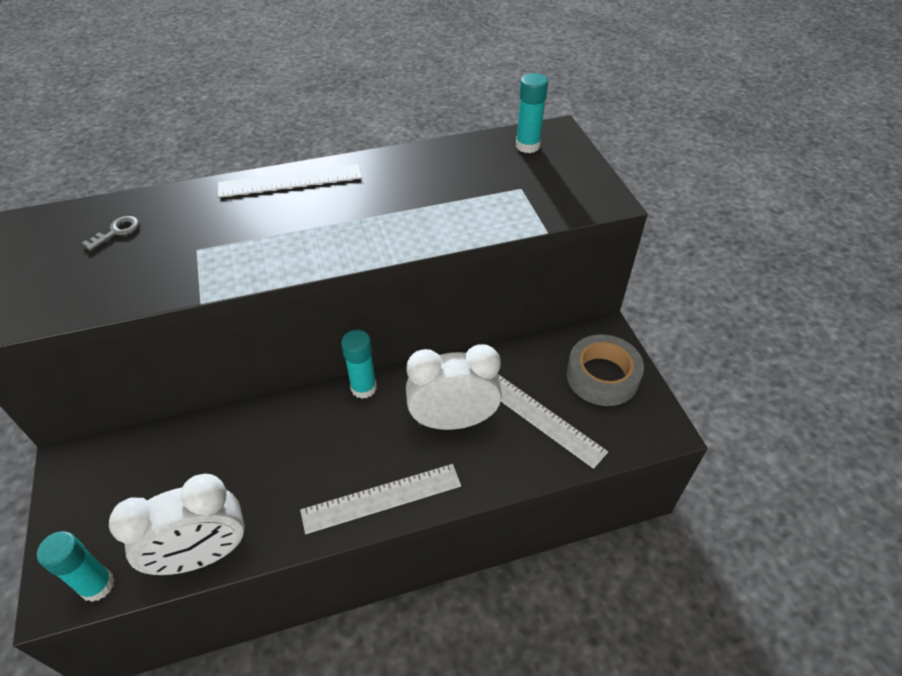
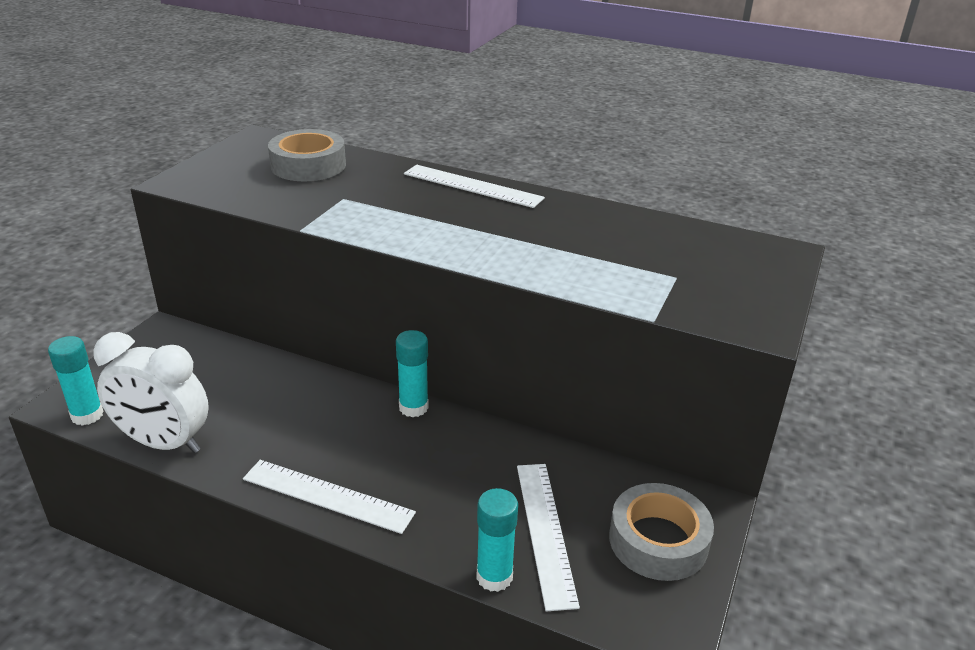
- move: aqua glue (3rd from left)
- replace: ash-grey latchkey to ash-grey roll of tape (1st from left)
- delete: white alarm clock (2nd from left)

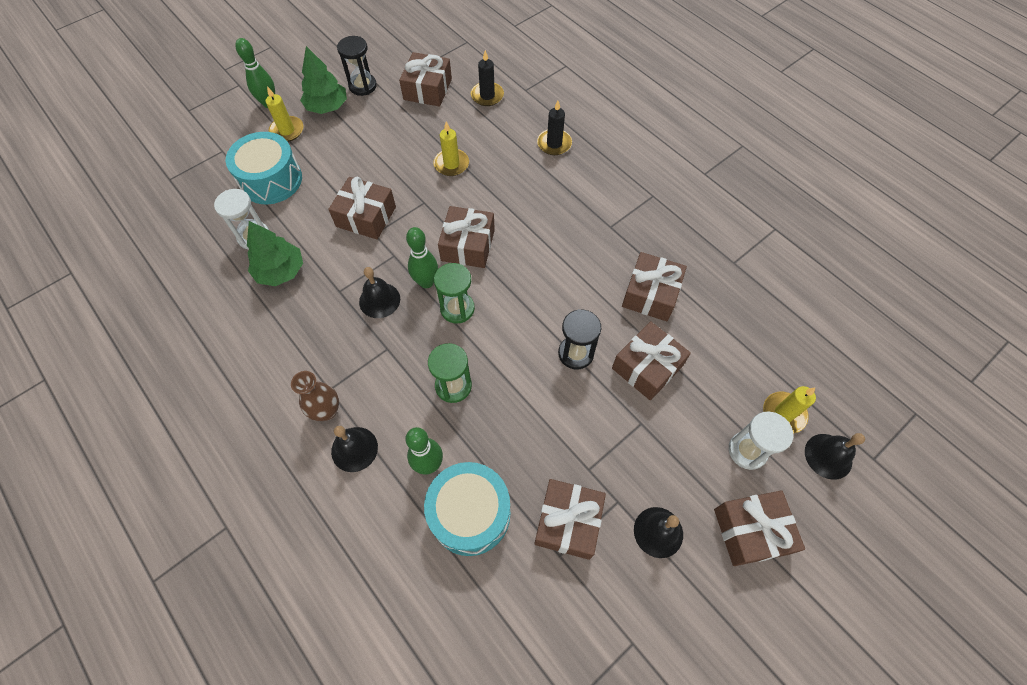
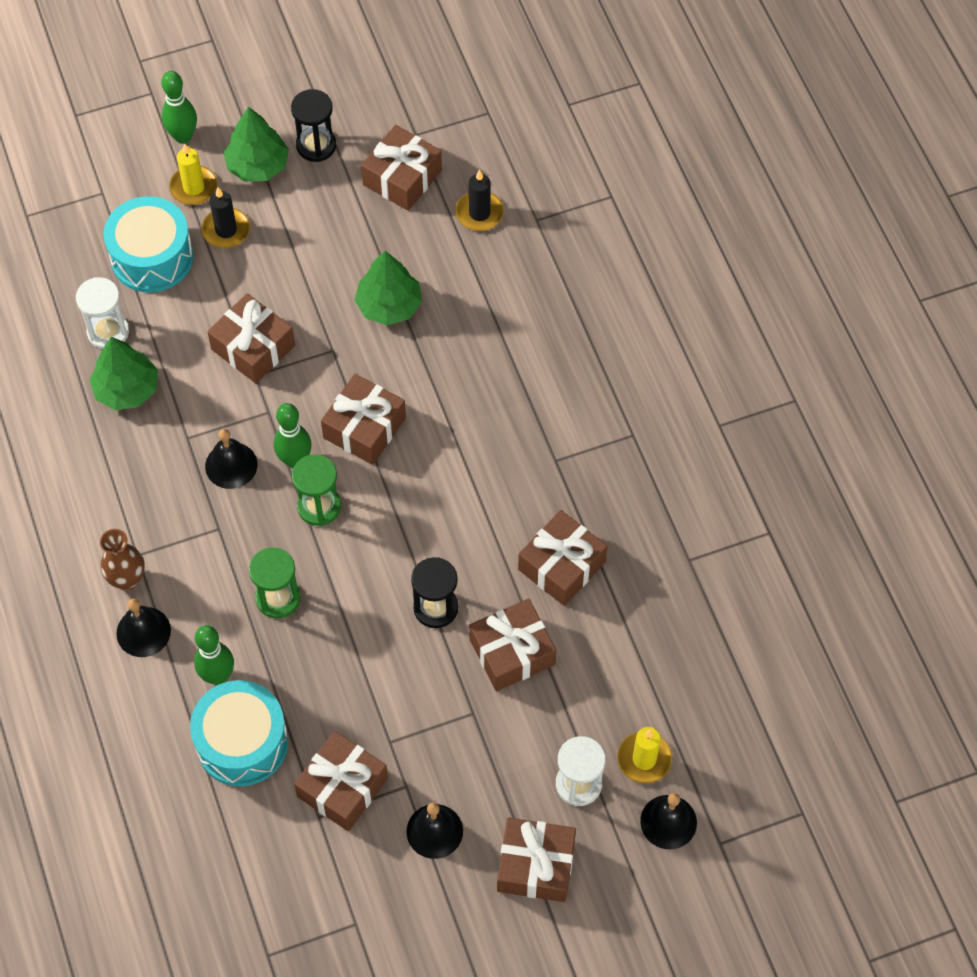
- move: jet-black wax candle (2nd from left in the first image) to jet-black wax candle (1st from left)
- replace: bright yellow wax candle (2nd from left) to green fir tree (3rd from left)

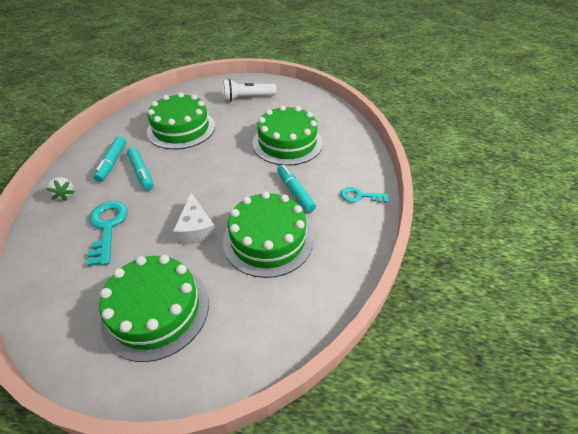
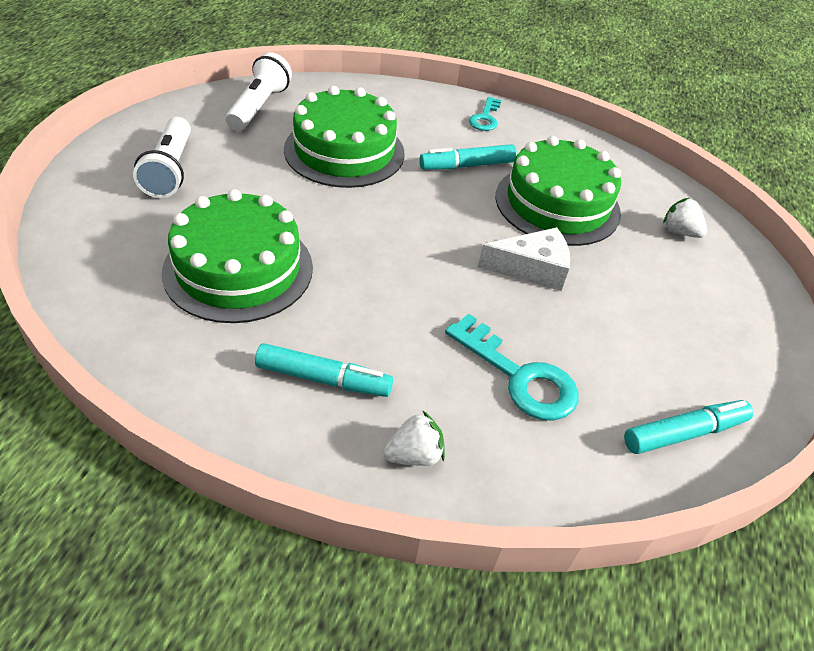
- move: aqua marker (2nd from left in the first image) to aqua marker (3rd from left)
- rotate: aqua latchkey (1st from left in the first image) 135 degrees counterclockwise
- delete: green cake (1st from left)
- insert: white torch (2nd from left)
- insert: white toy strawberry (2nd from left)

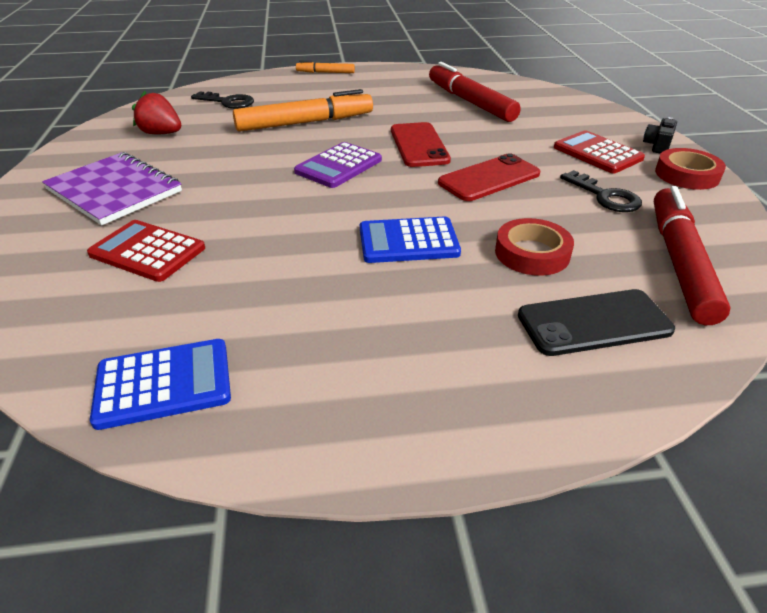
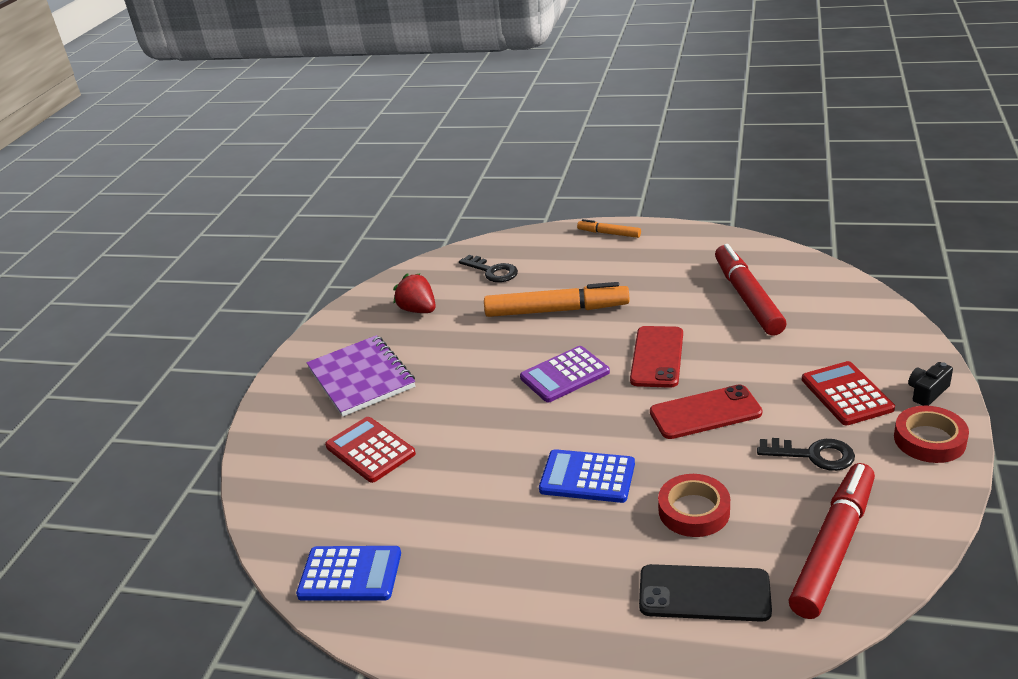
- rotate: jet-black latchkey (2nd from left) 60 degrees counterclockwise

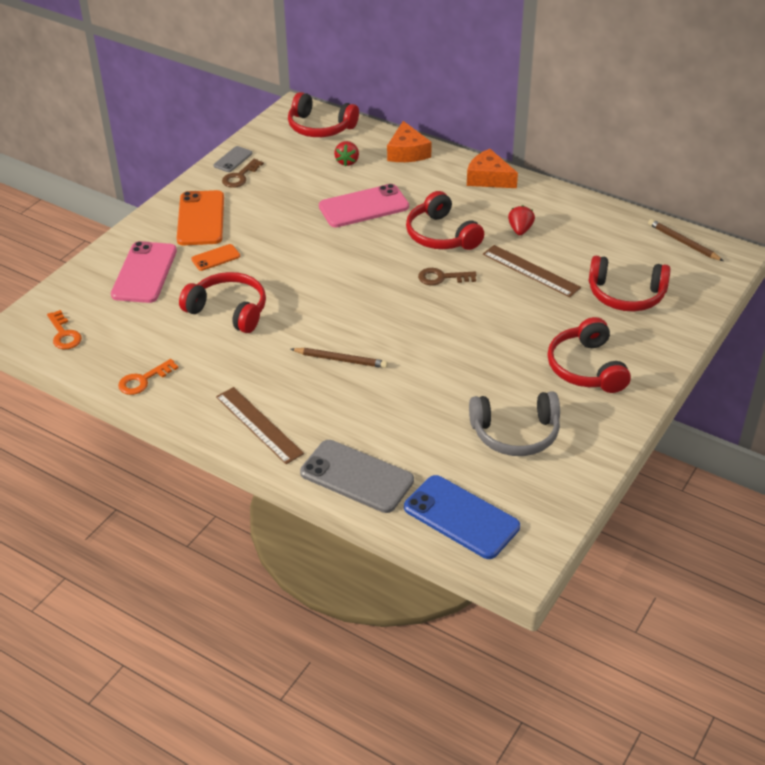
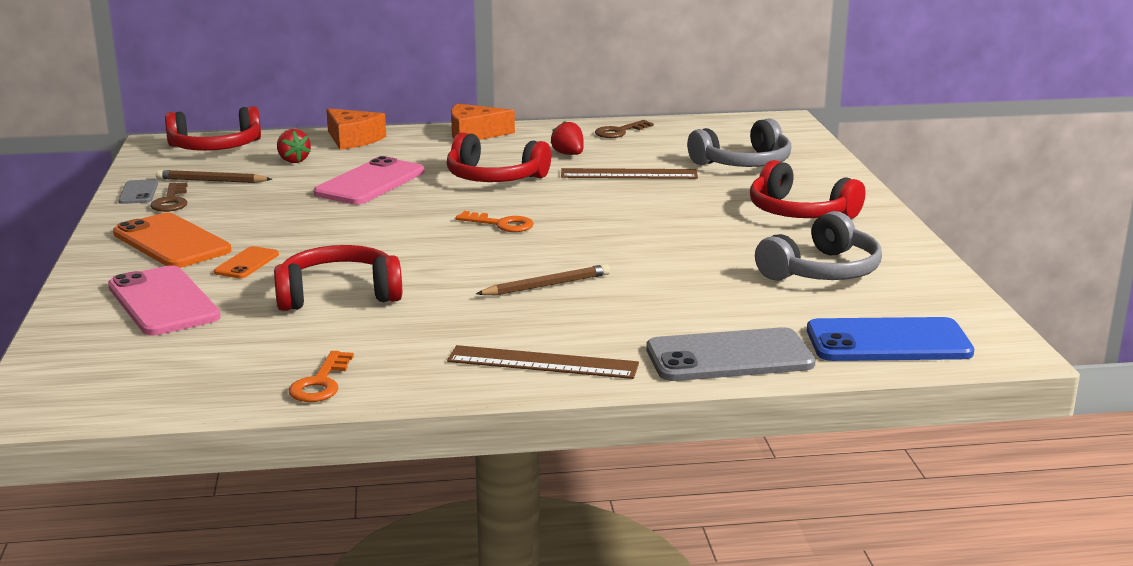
- move: brown pencil (2nd from left in the first image) to brown pencil (1st from left)
- recolor: crimson headphones (5th from left) to ash-grey headphones (1st from left)
- move: brown latchkey (2nd from left)
- move: bright orange latchkey (1st from left in the first image) to bright orange latchkey (2nd from left)

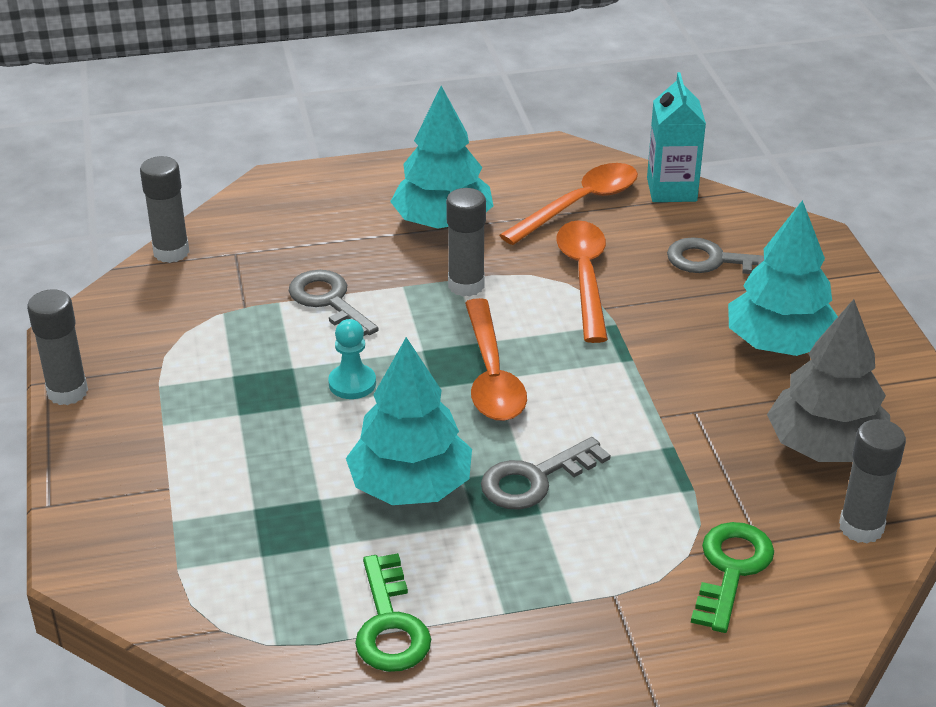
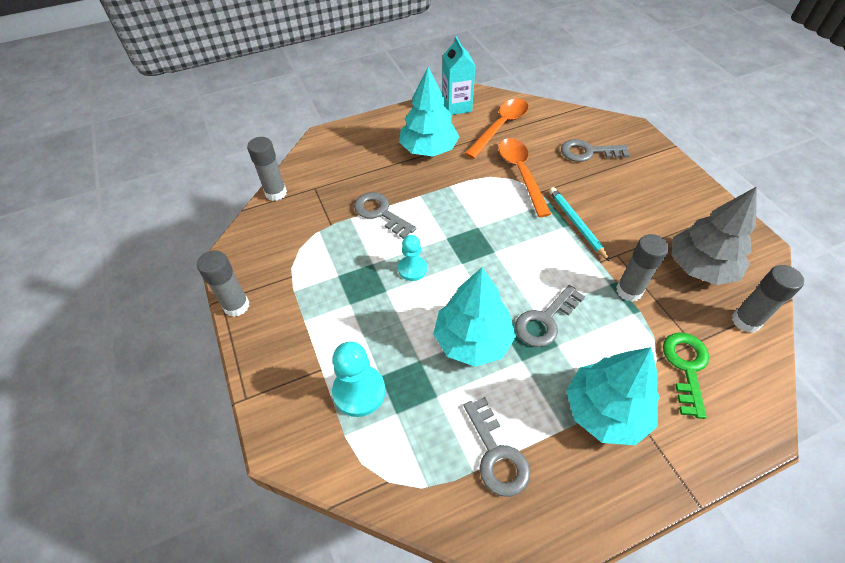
- move: aqua juice carton
- move: ash-grey glue (3rd from left)
- move: aqua fir tree (3rd from left)
- delete: bright orange spoon (1st from left)
- recolor: green latchkey (1st from left) to ash-grey latchkey (2nd from left)
- insert: aqua pencil
- insert: aqua game pawn (1st from left)

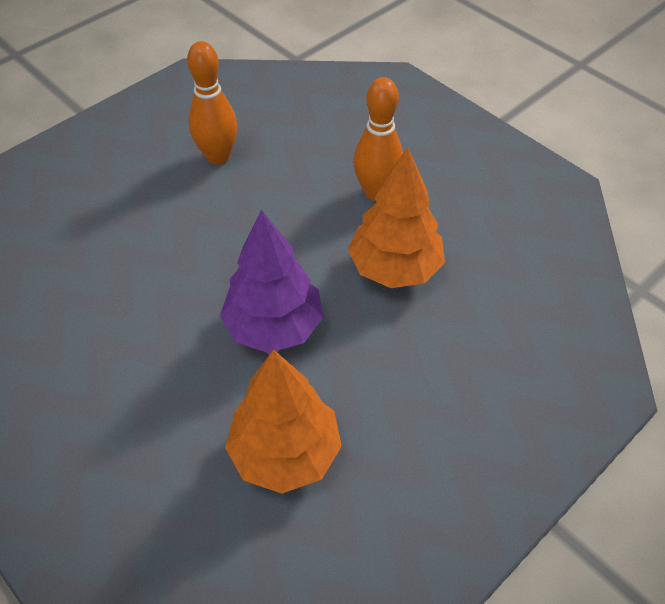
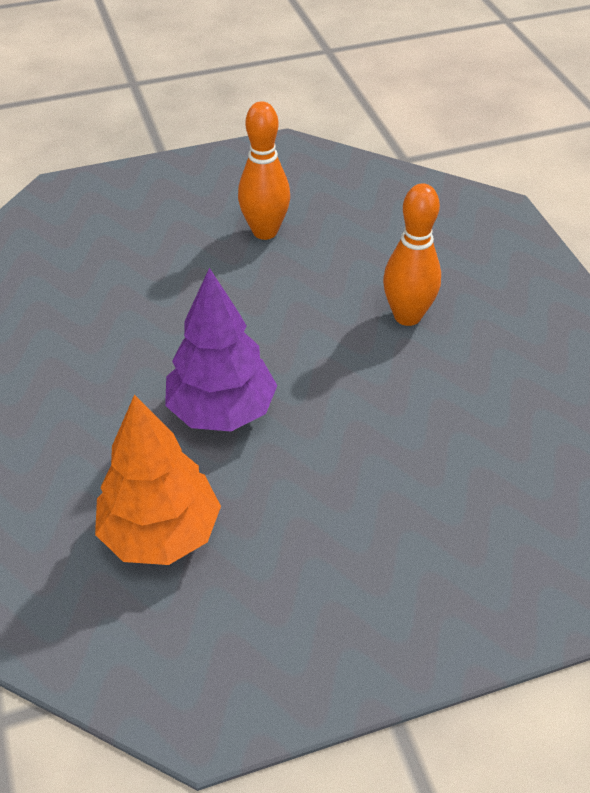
- delete: bright orange fir tree (2nd from left)

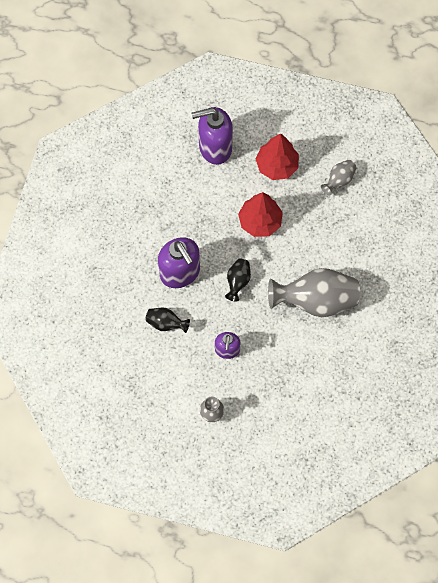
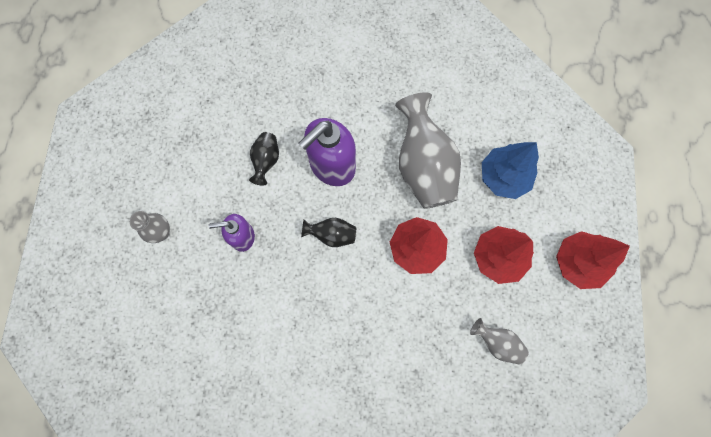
- replace: purple pump bottle (2nd from left) to blue fir tree
- move: ash-grey flower vase (2nd from left)
- insert: crimson fir tree (3rd from left)

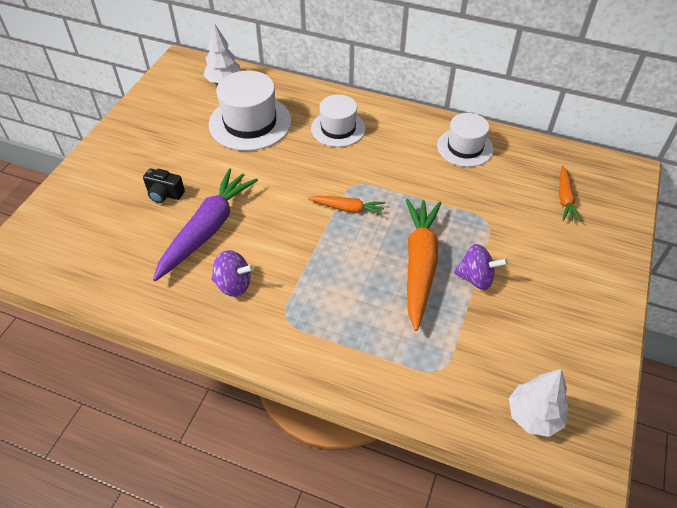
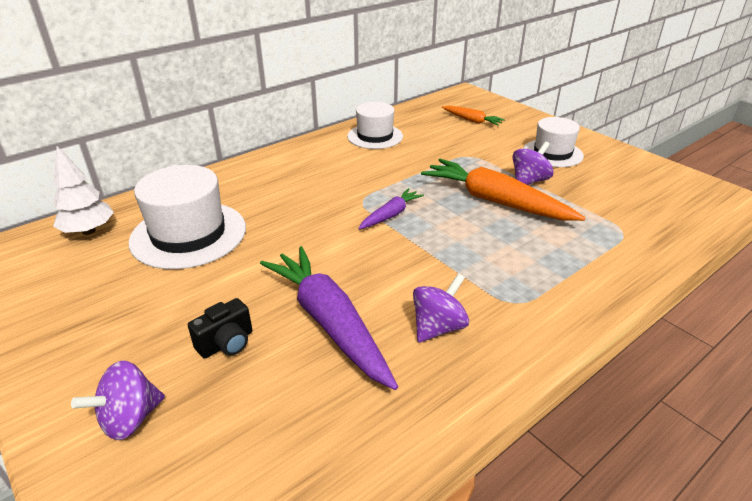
- move: white tall hat (2nd from left in the first image) to white tall hat (3rd from left)
- recolor: bright orange toy carrot (1st from left) to purple toy carrot (2nd from left)
- delete: white fir tree (2nd from left)
- insert: purple toy top (1st from left)

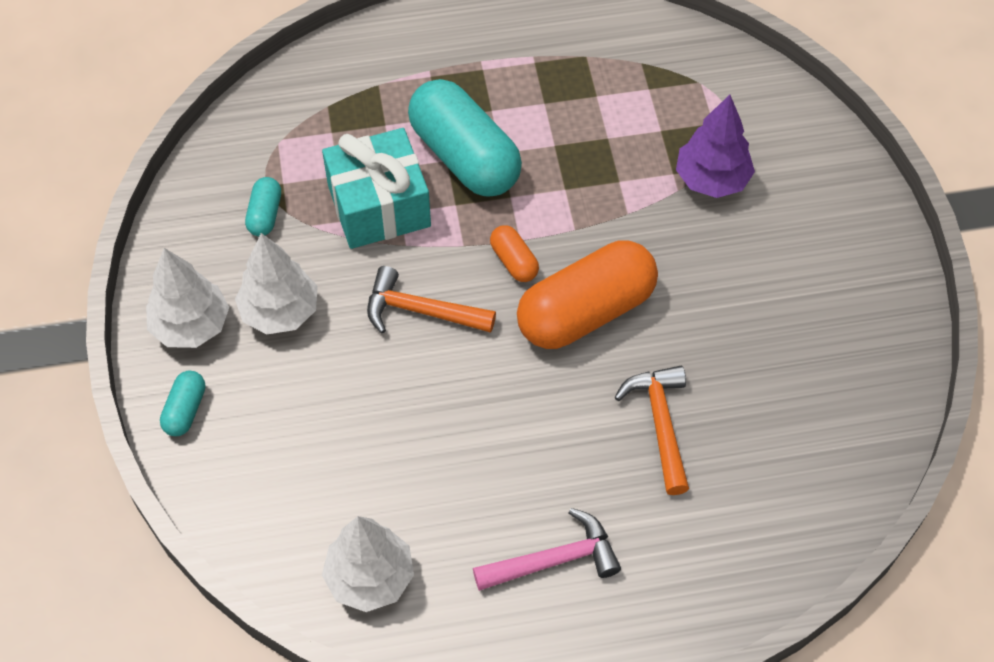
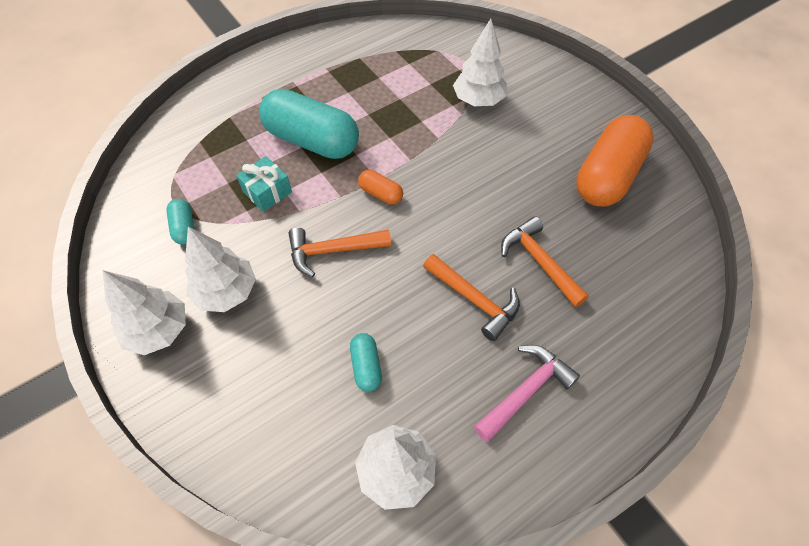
- recolor: purple fir tree to white fir tree (4th from left)
- resize: aqua gift x0.56
- move: bright orange pill shape (2nd from left)
- move: aqua pill shape (1st from left in the first image) to aqua pill shape (3rd from left)
- insert: bright orange claw hammer (2nd from left)

